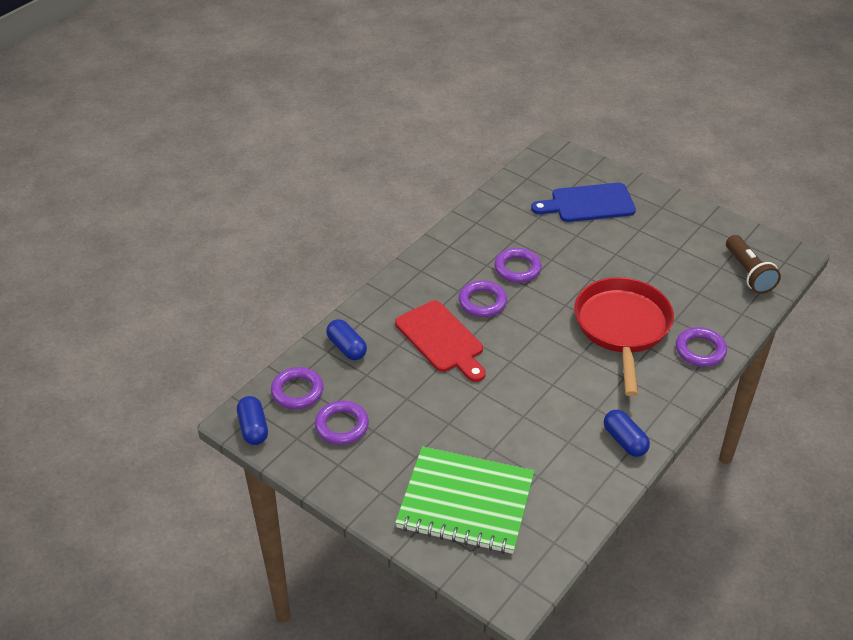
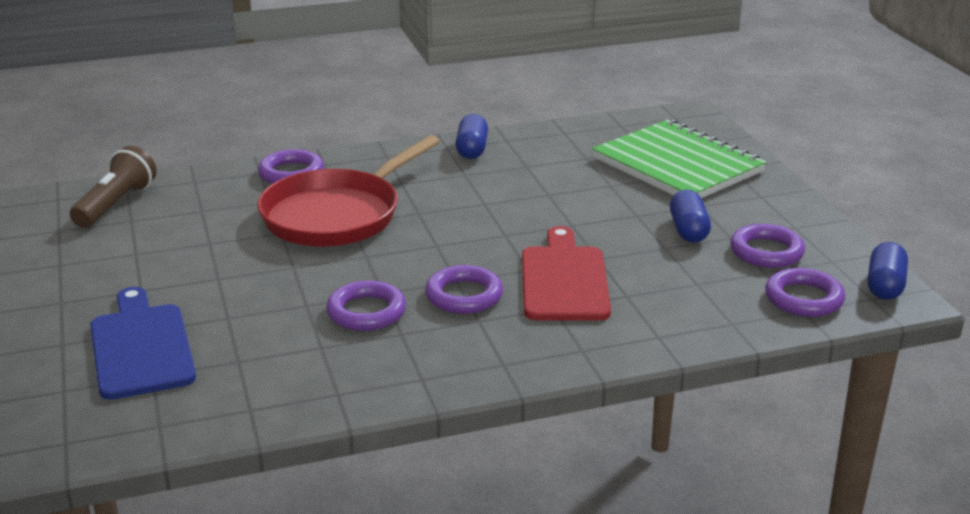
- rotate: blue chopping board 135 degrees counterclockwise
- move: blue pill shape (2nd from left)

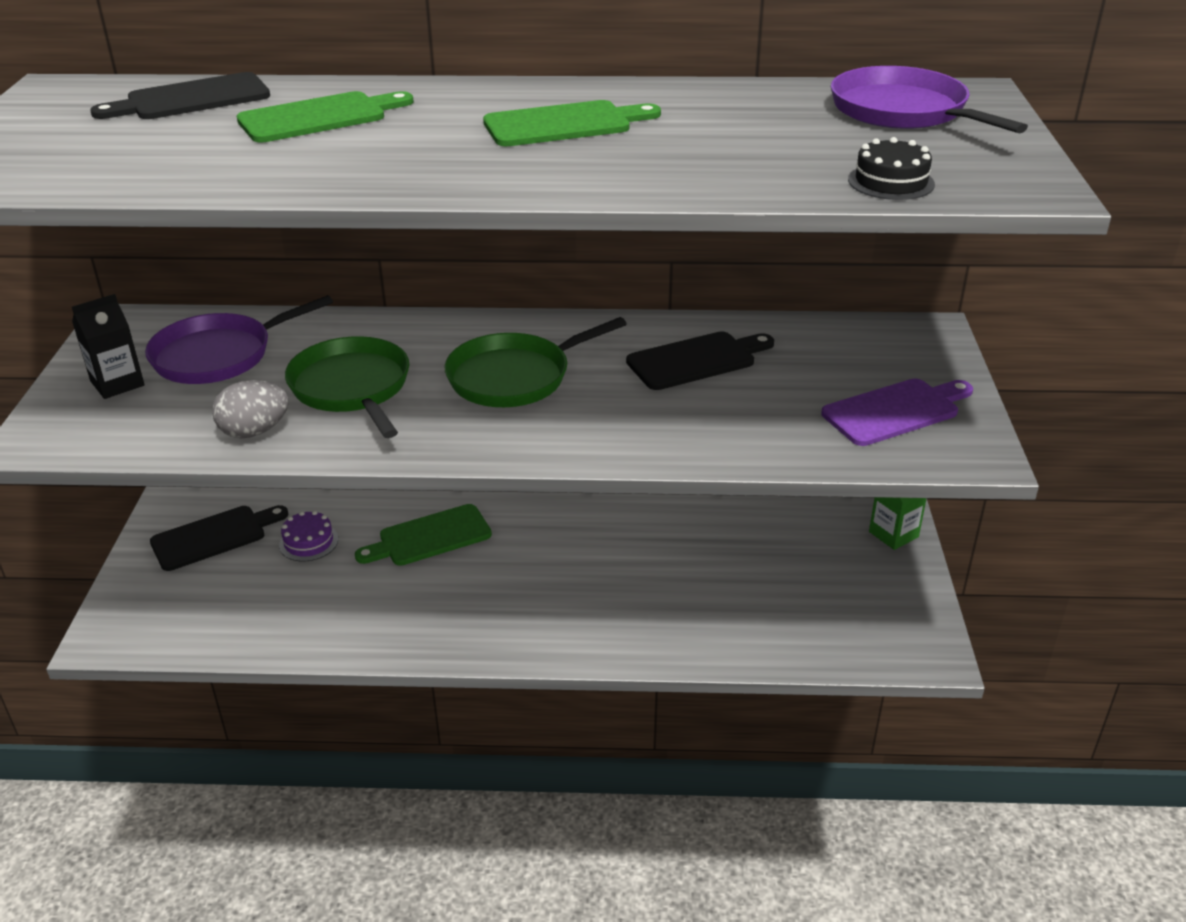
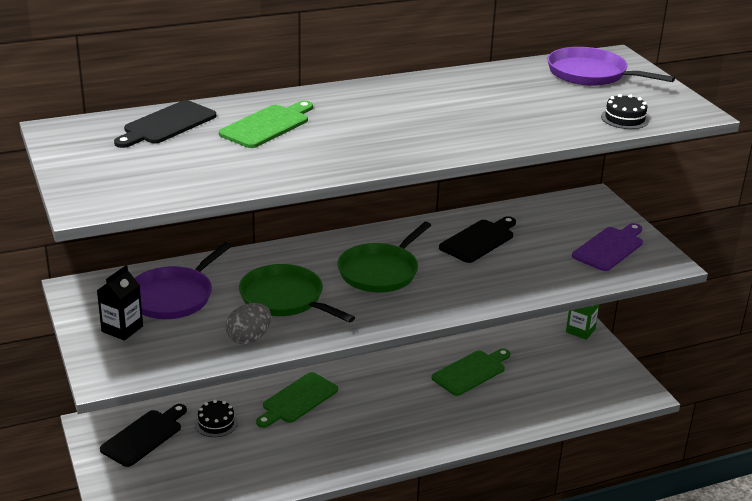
- move: green chopping board (3rd from left)
- recolor: purple cake to jet-black cake (1st from left)

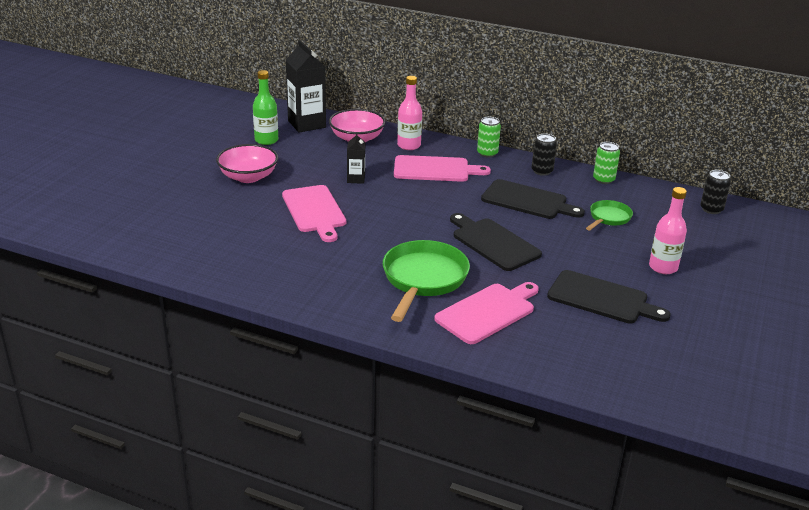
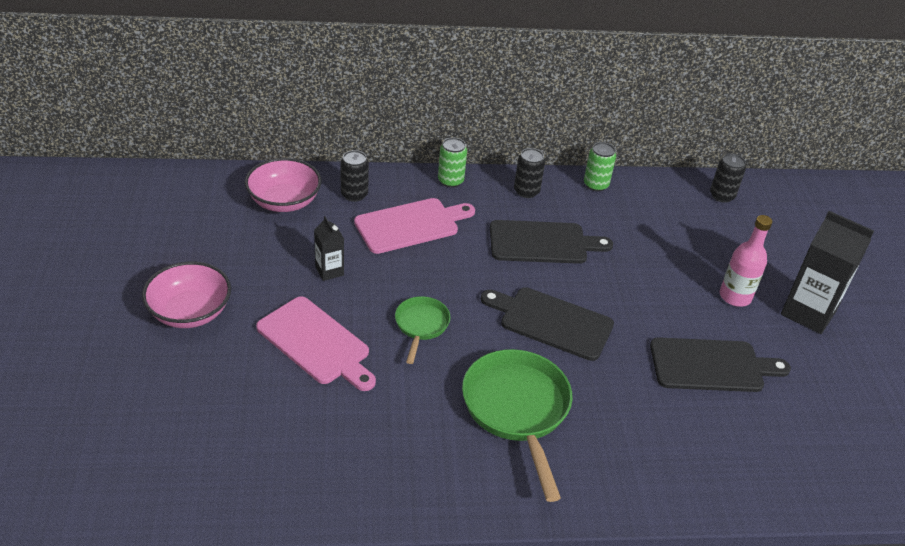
- move: jet-black juice carton (1st from left in the first image) to jet-black juice carton (2nd from left)
- delete: green bottle
- replace: rosy bottle (1st from left) to jet-black can (1st from left)
- move: green skillet (2nd from left in the first image) to green skillet (1st from left)
- delete: rosy chopping board (3rd from left)

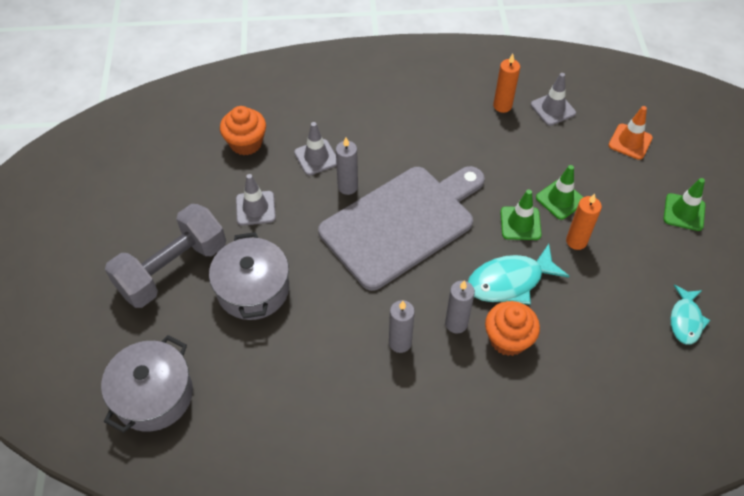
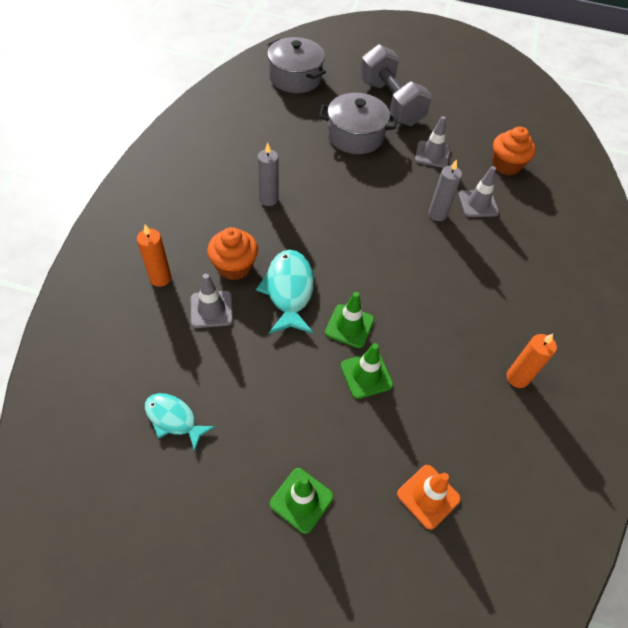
- move: ash-grey road cone (3rd from left in the first image) to ash-grey road cone (1st from left)
- delete: ash-grey chopping board
- move: bright orange wax candle (2nd from left in the first image) to bright orange wax candle (1st from left)
- delete: ash-grey wax candle (3rd from left)

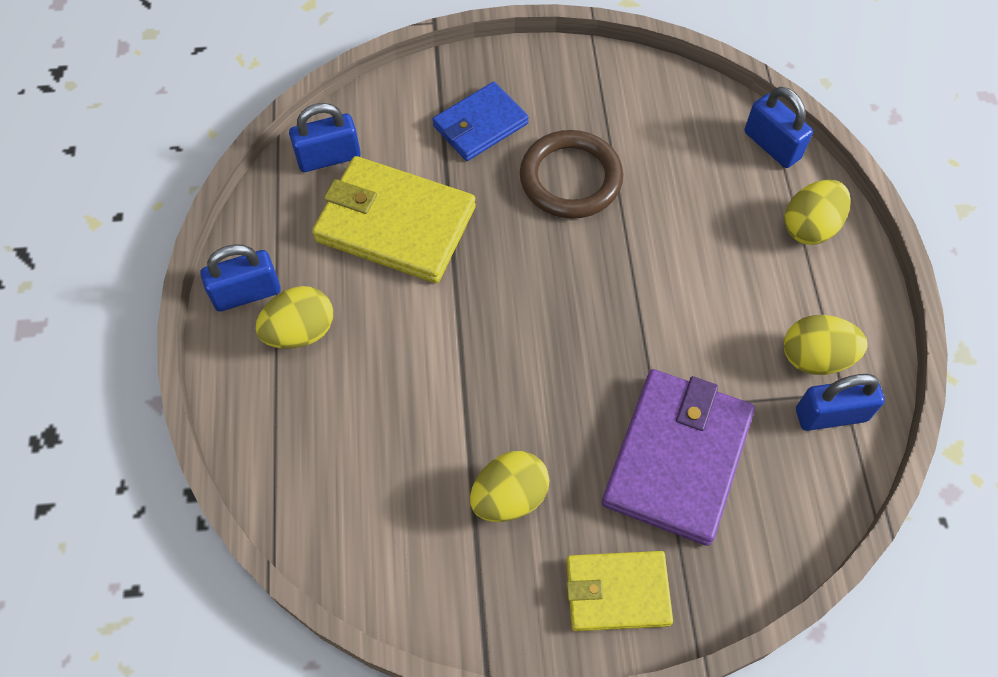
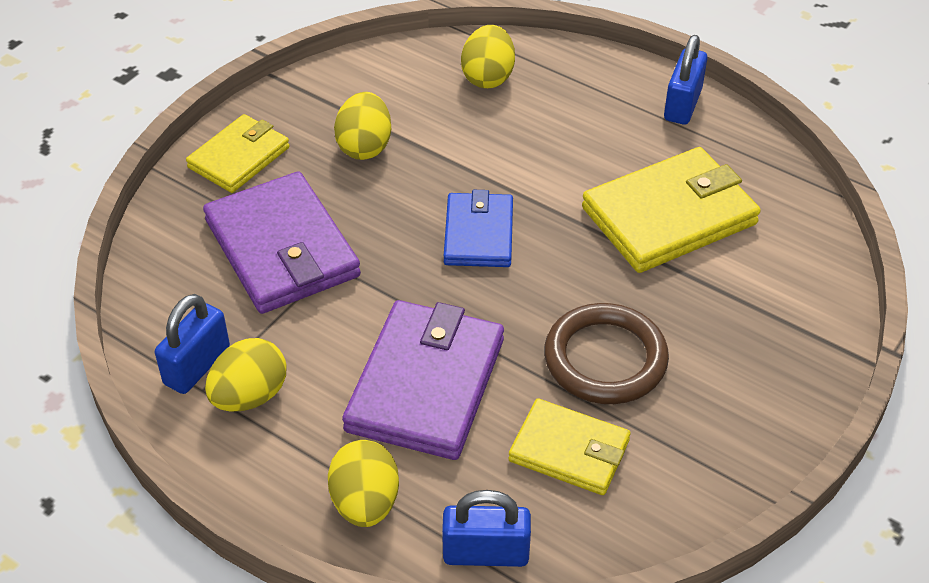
- move: blue wallet
- delete: blue small lock (2nd from left)
- move: bright yellow egg shape (1st from left in the first image) to bright yellow egg shape (4th from left)
- insert: purple wallet (2nd from left)
- insert: bright yellow wallet (2nd from left)

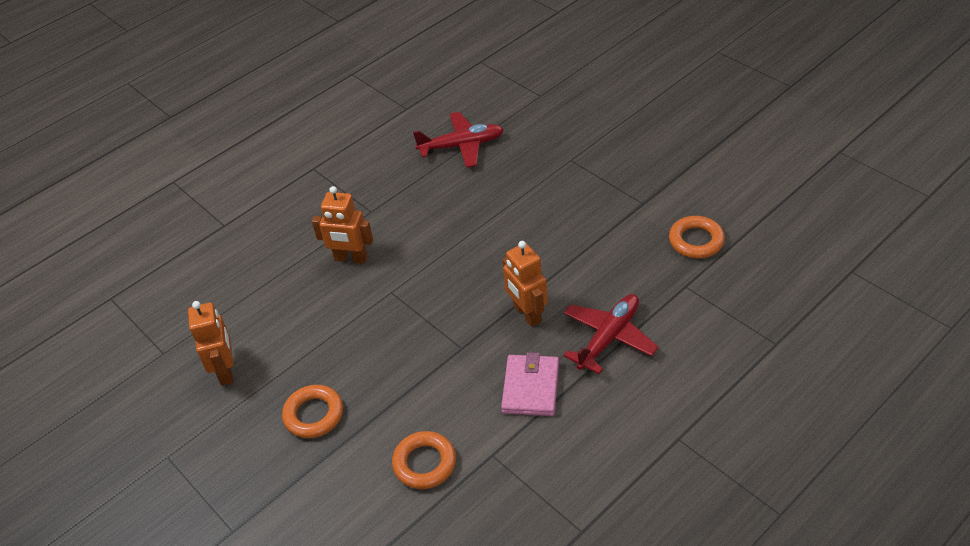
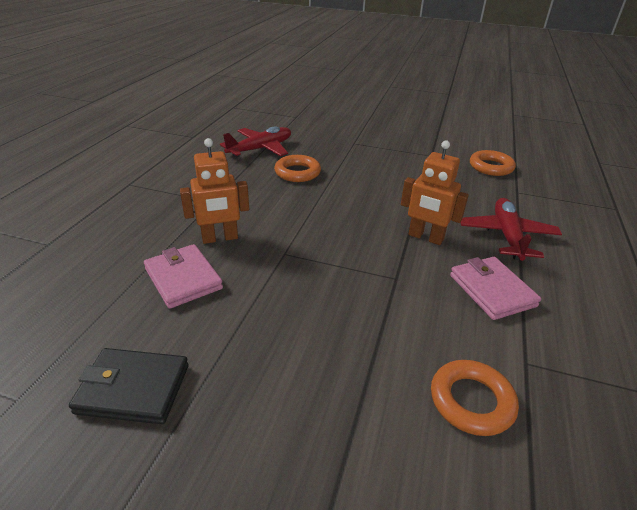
- replace: bright orange robot figure (1st from left) to jet-black wallet
- move: bright orange ring (1st from left)
- insert: rosy wallet (1st from left)

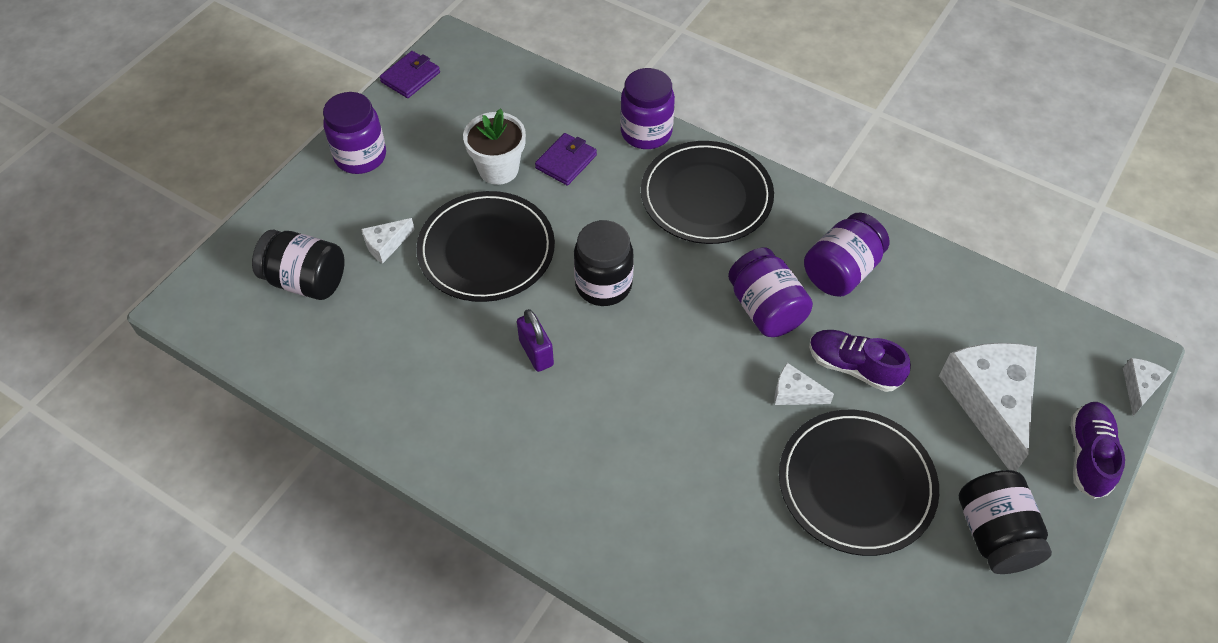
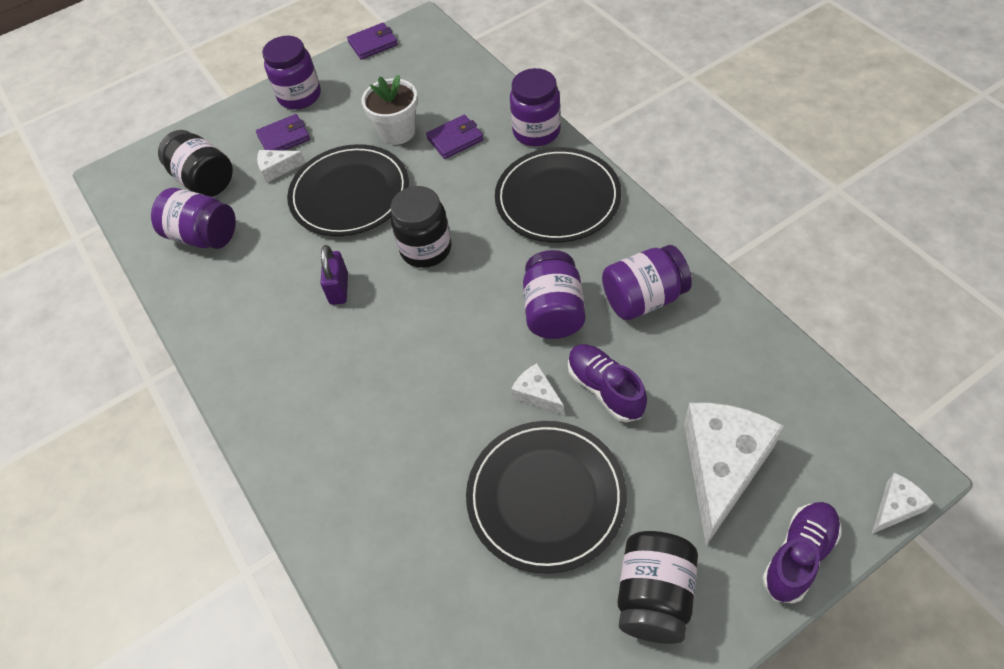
- insert: purple wallet (1st from left)
- insert: purple preserve jar (1st from left)

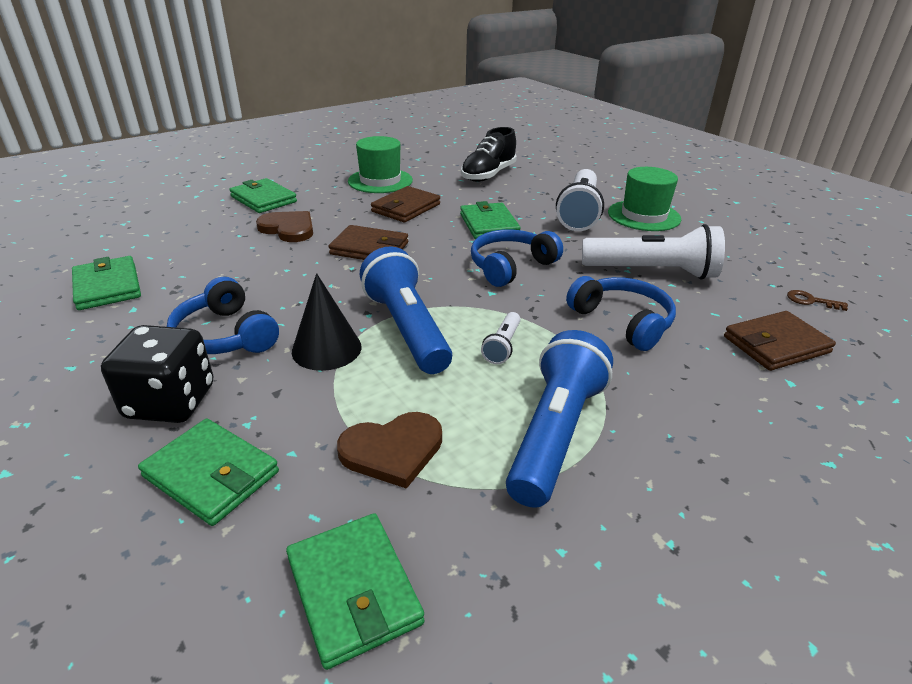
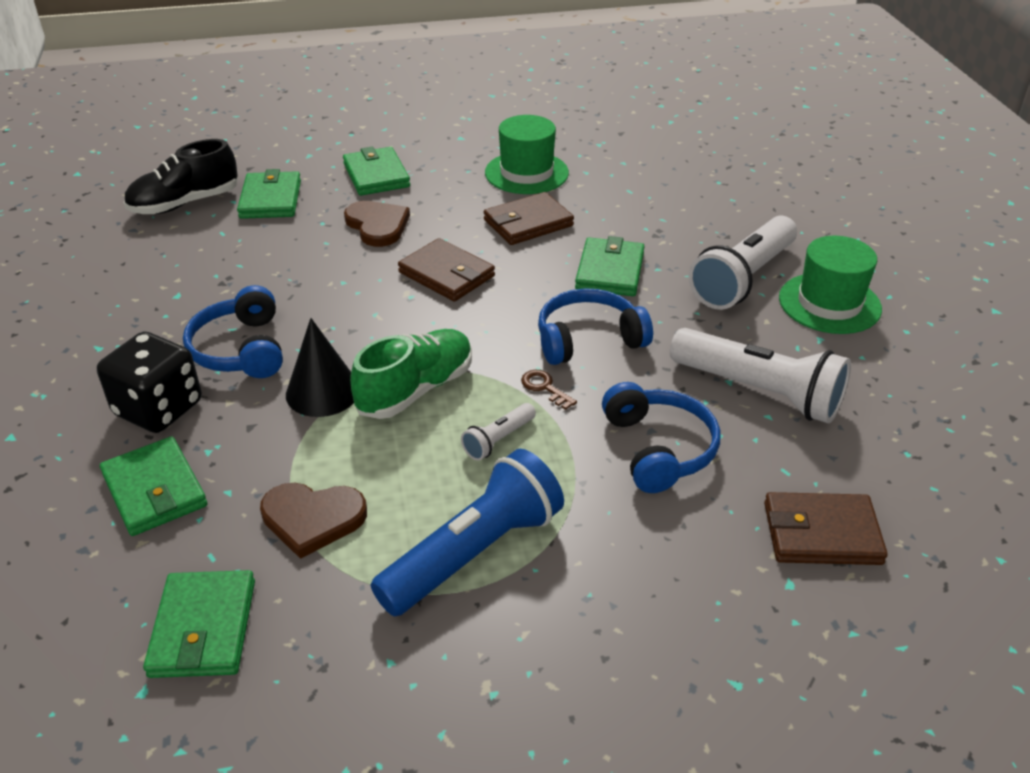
- move: jet-black sneaker
- replace: blue torch (1st from left) to green sneaker
- move: green wallet (1st from left in the first image) to green wallet (3rd from left)
- move: brown latchkey

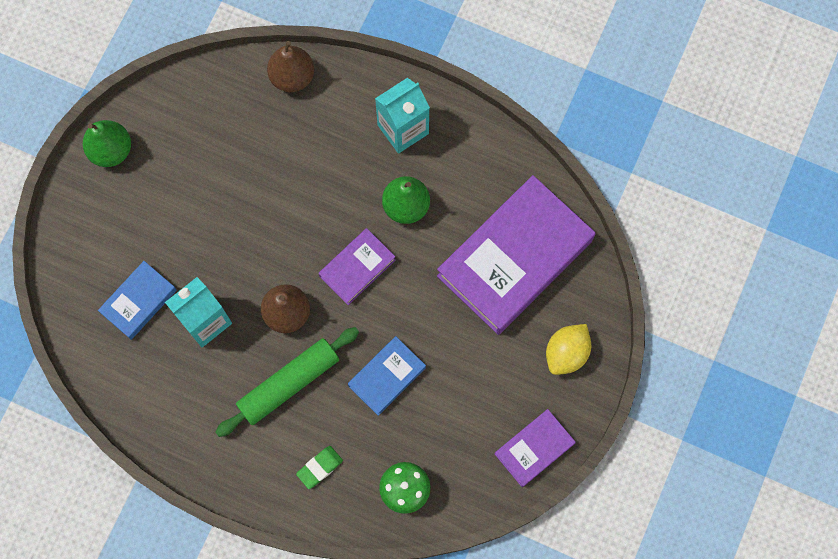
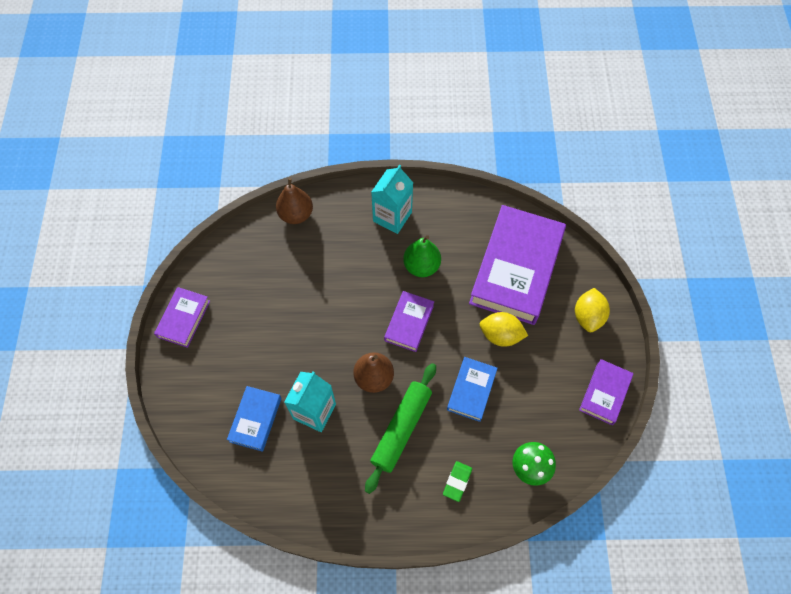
- replace: green pear fruit (1st from left) to purple hardback (1st from left)
- insert: bright yellow citrus fruit (1st from left)

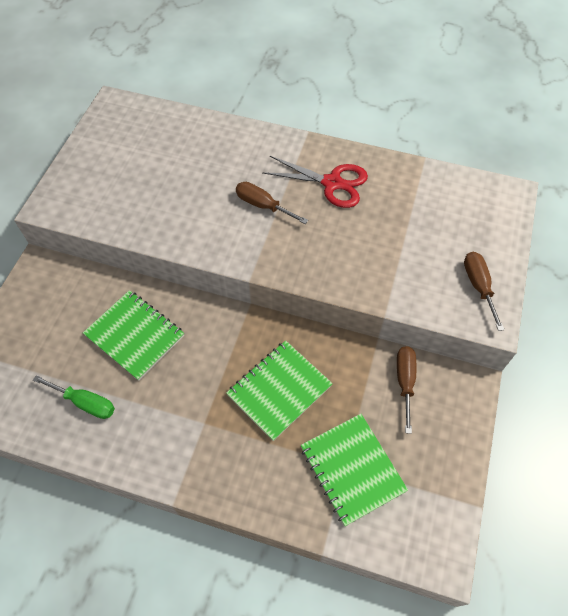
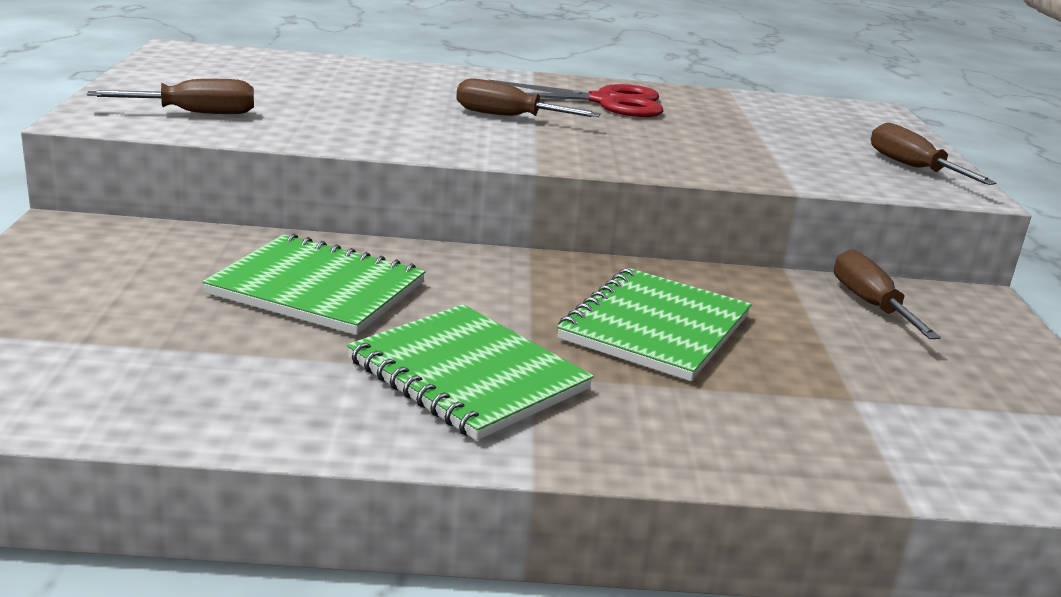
- delete: green flat screwdriver
- move: green notebook (3rd from left in the first image) to green notebook (2nd from left)
- insert: brown flat screwdriver (1st from left)

